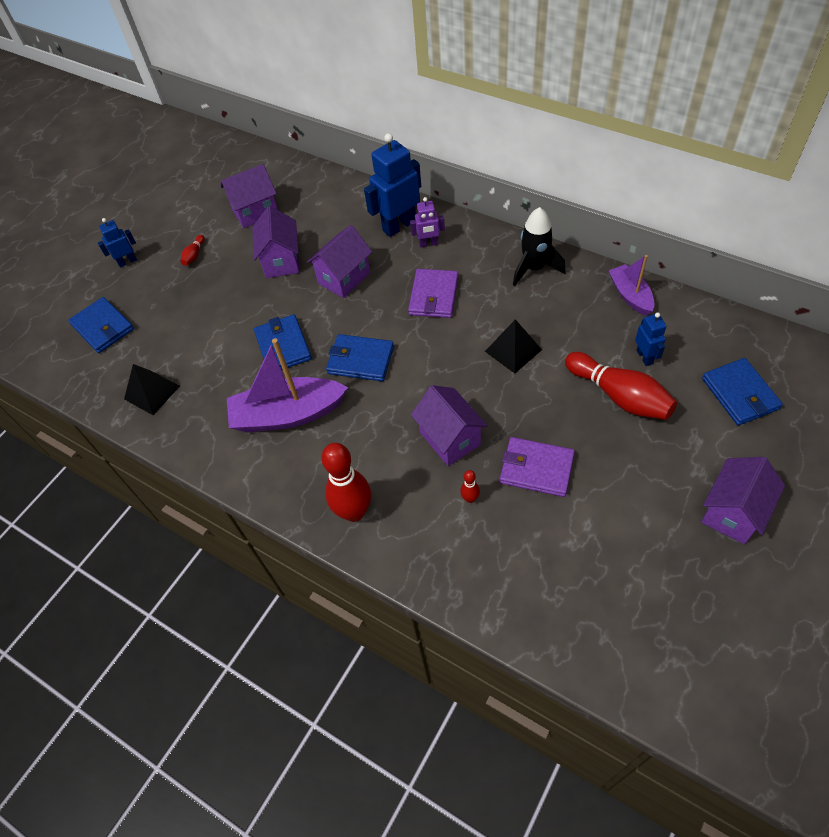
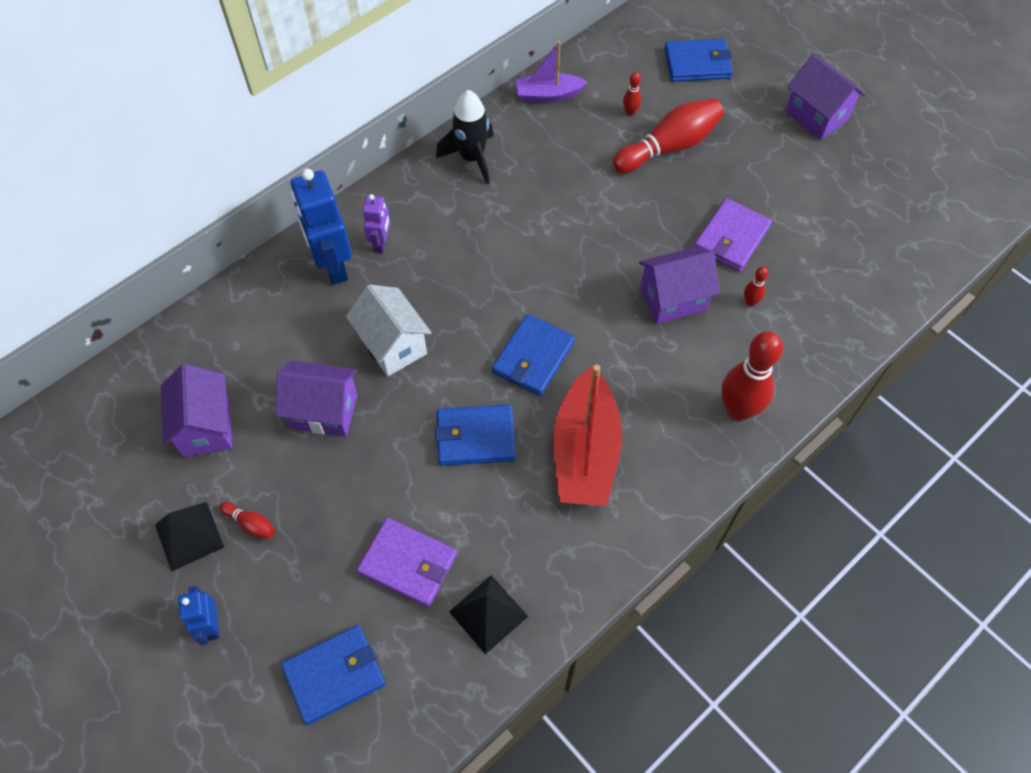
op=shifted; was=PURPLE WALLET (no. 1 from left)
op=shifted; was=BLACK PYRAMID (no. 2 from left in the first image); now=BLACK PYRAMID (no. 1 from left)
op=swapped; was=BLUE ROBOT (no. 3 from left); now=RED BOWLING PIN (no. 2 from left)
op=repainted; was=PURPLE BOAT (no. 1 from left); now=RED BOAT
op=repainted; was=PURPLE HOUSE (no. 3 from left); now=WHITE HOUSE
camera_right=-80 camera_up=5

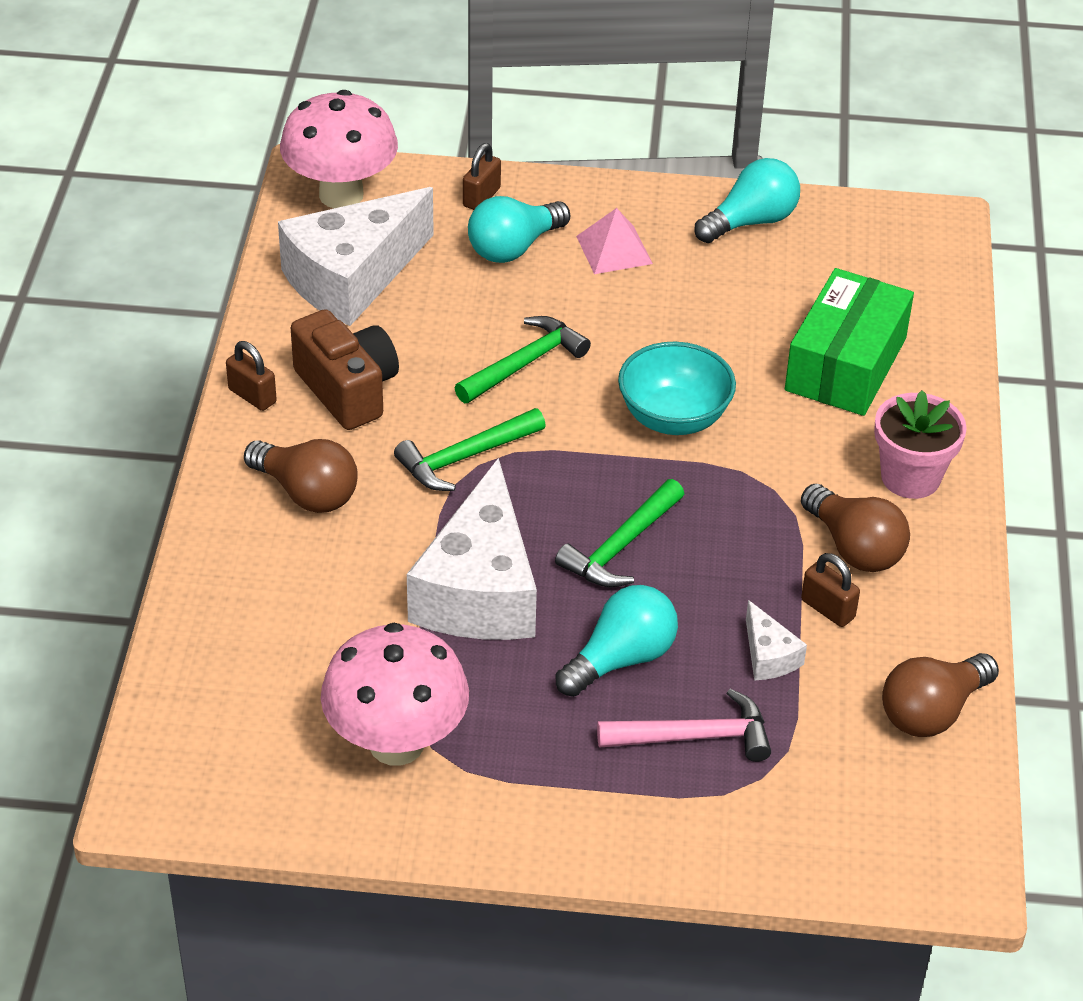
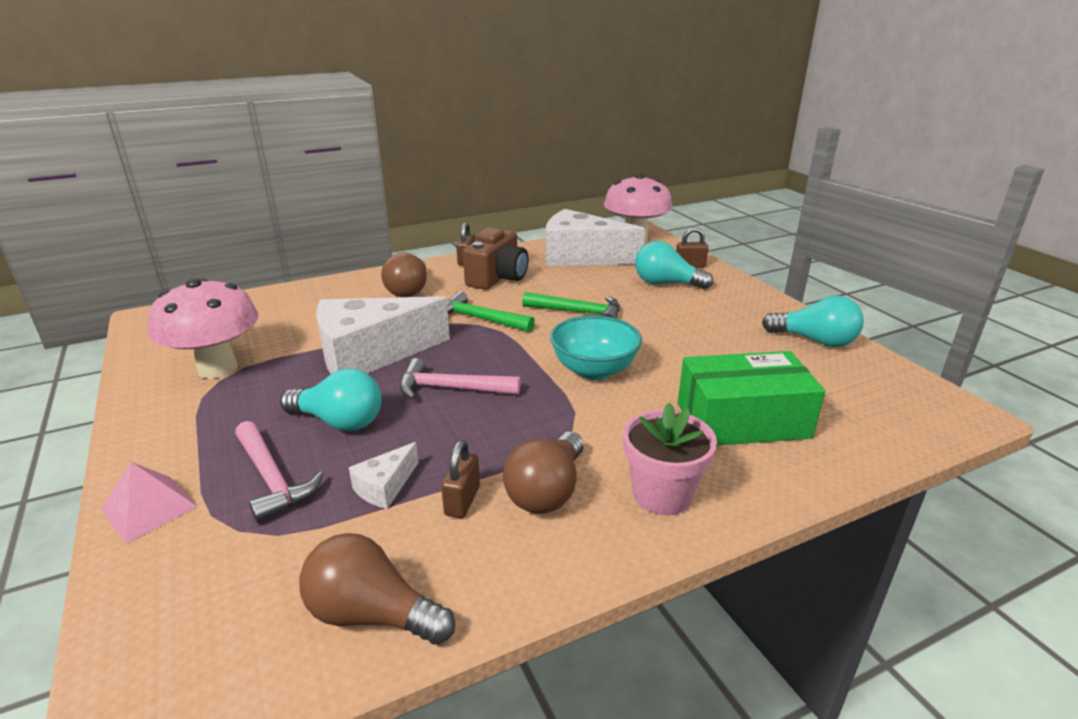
op=shifted; was=PINK PYRAMID
op=repainted; was=GREEN HAMMER (no. 3 from left); now=PINK HAMMER (no. 2 from left)
camera_right=60 camera_up=-15

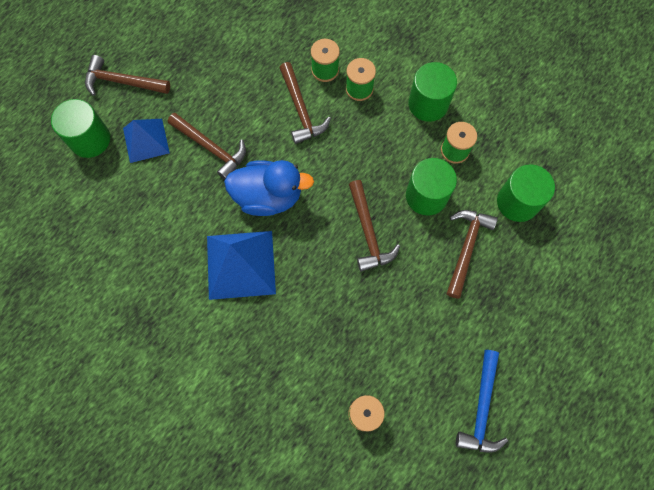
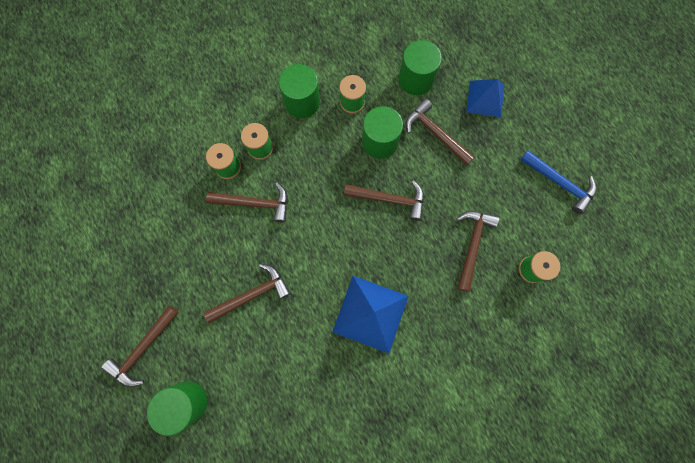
op=gone; was=BLUE DUCK
op=new; now=BROWN HAMMER (no. 6 from left)
op=shifted; was=BLUE PYRAMID (no. 1 from left in the first image); now=BLUE PYRAMID (no. 2 from left)
camera_right=-65 camera_up=5

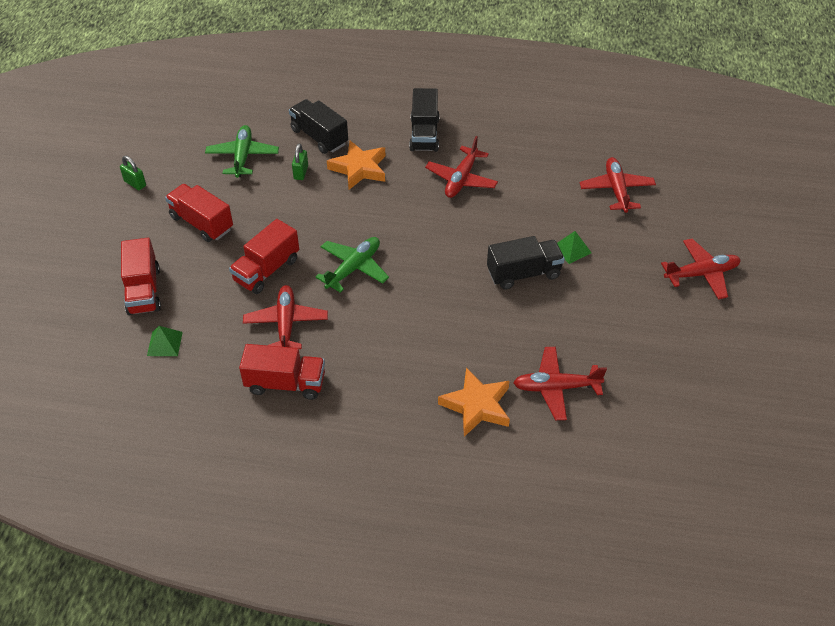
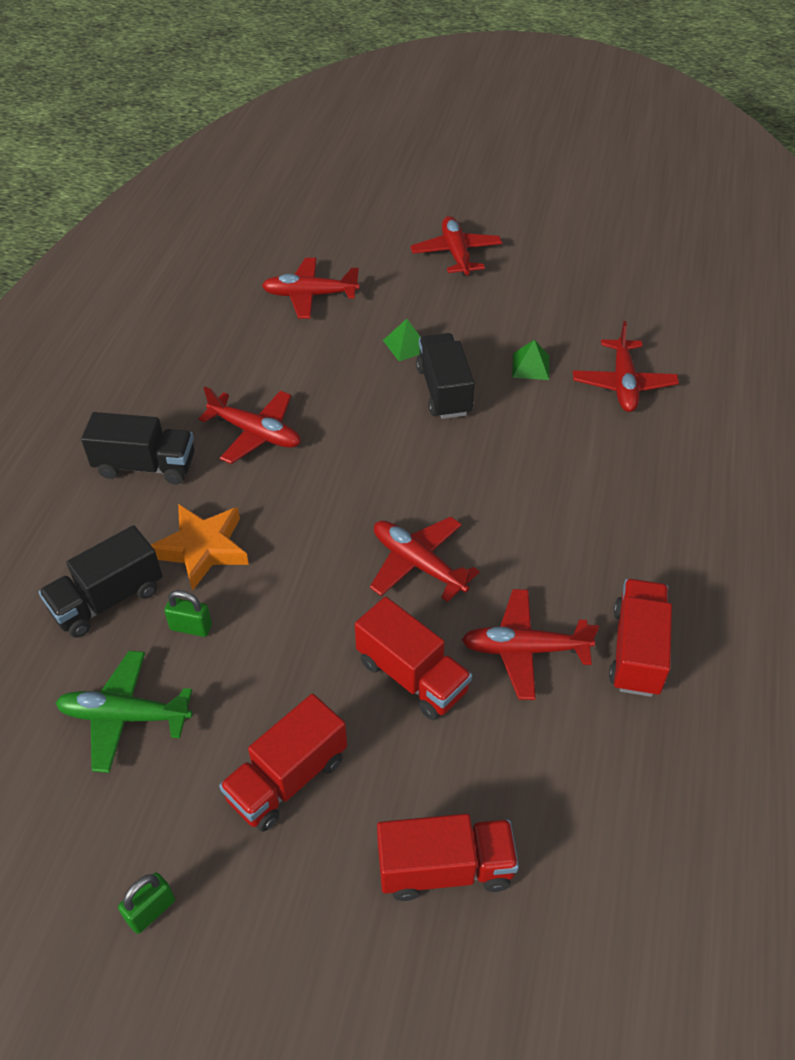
op=gone; was=ORANGE STAR (no. 2 from left)
op=shifted; was=GREEN PYRAMID (no. 1 from left in the first image); now=GREEN PYRAMID (no. 2 from left)
op=repainted; was=GREEN PLANE (no. 2 from left); now=RED PLANE (no. 3 from left)
camera_right=-85 camera_up=0

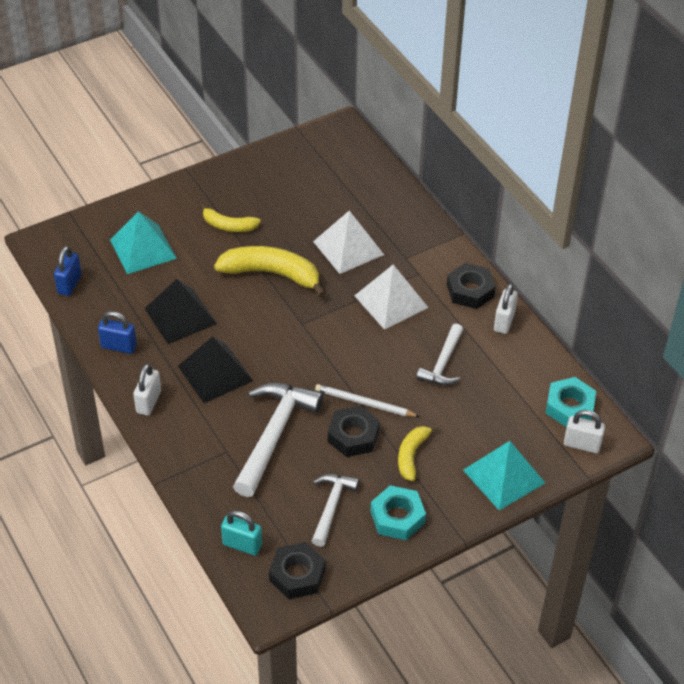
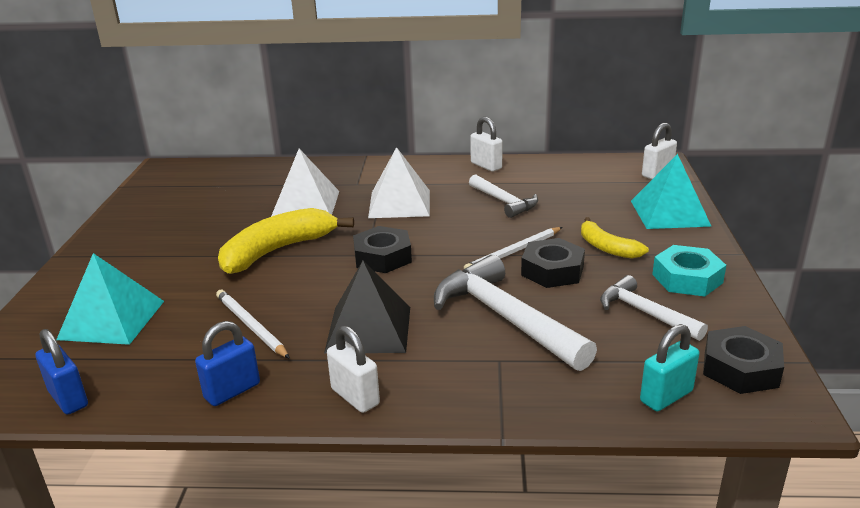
op=gone; was=YELLOW BANANA (no. 1 from left)
op=gone; was=TURQUOISE NUT (no. 2 from left)
op=shifted; was=BLACK NUT (no. 3 from left in the first image); now=BLACK NUT (no. 1 from left)
op=swapped; was=BLACK PYRAMID (no. 1 from left); now=WHITE PENCIL (no. 1 from left)
camera_right=-55 camera_up=-20

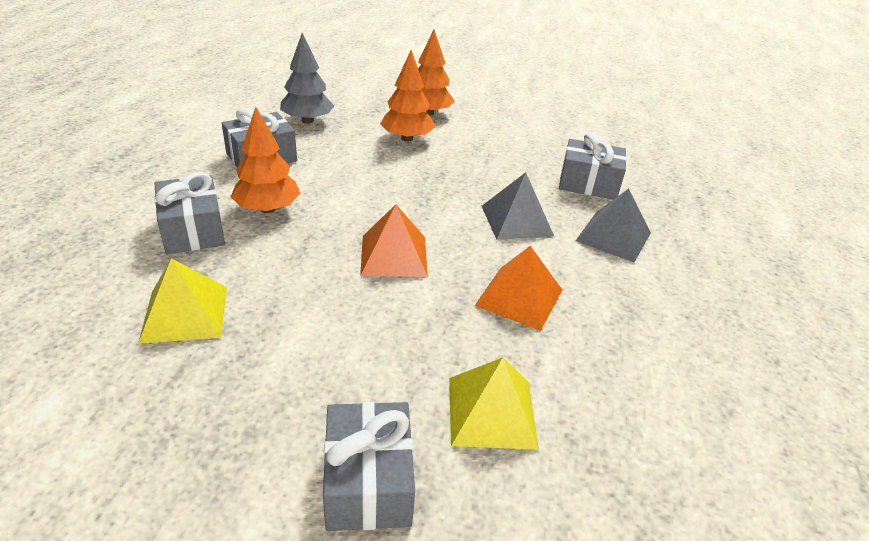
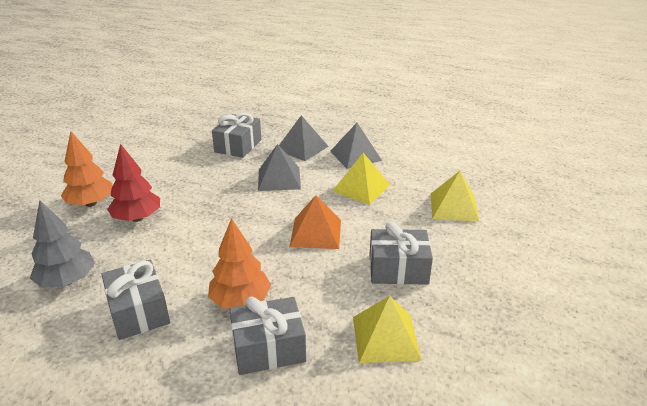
op=new; now=GREY PYRAMID (no. 3 from left)
op=shifted; was=GREY GIFT (no. 3 from left in the first image); now=GREY GIFT (no. 4 from left)
op=repainted; was=ORANGE TREE (no. 2 from left); now=RED TREE
op=repainted; was=ORANGE PYRAMID (no. 2 from left); now=YELLOW PYRAMID (no. 1 from left)
camera_right=-80 camera_up=-5

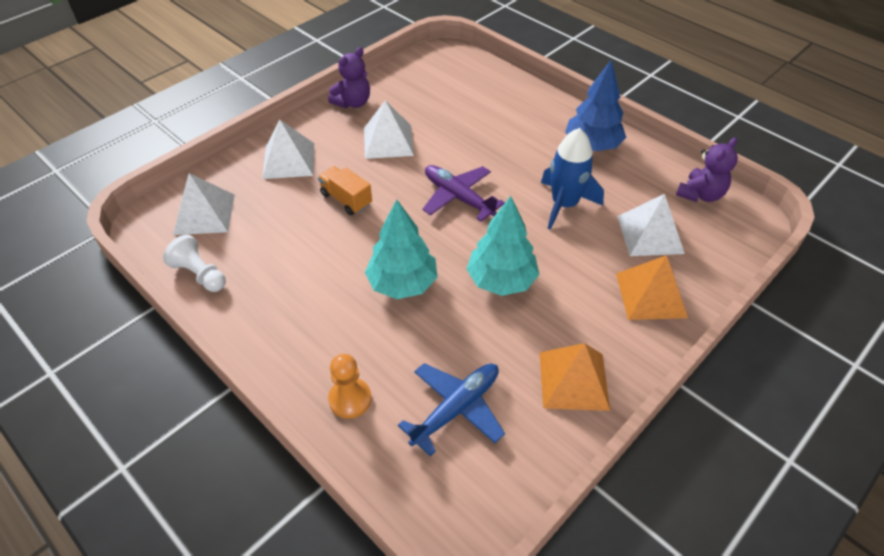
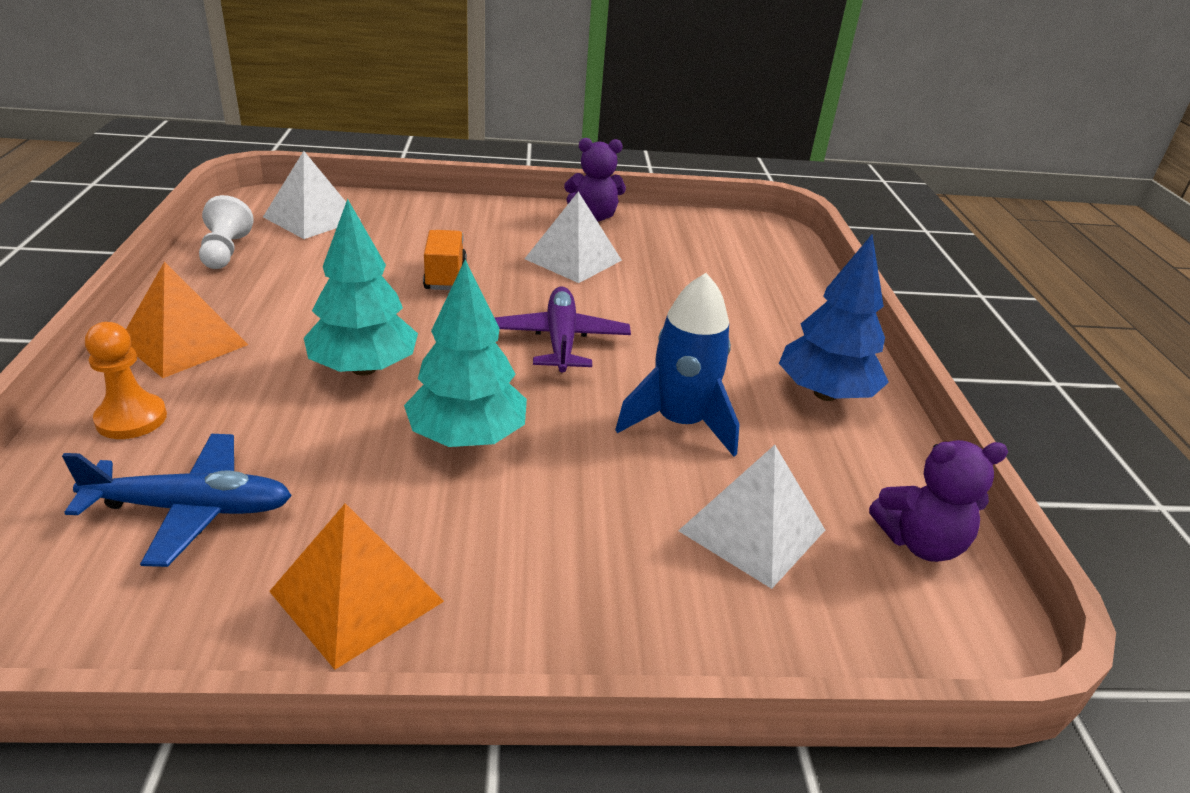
op=gone; was=WHITE PYRAMID (no. 2 from left)
op=shifted; was=ORANGE PYRAMID (no. 2 from left in the first image); now=ORANGE PYRAMID (no. 1 from left)
camera_right=40 camera_up=-15

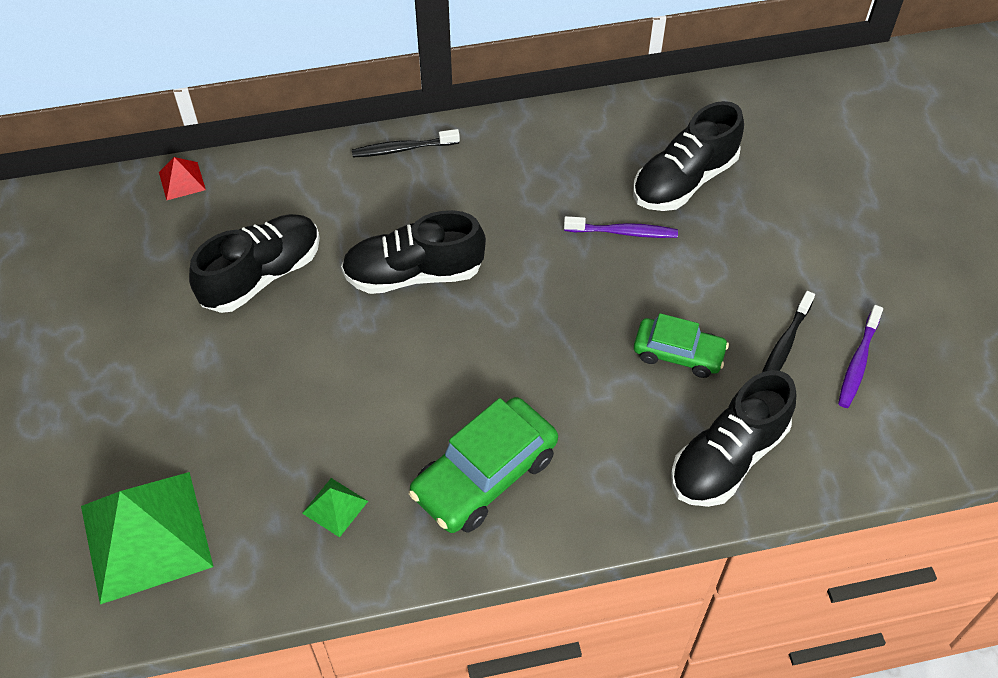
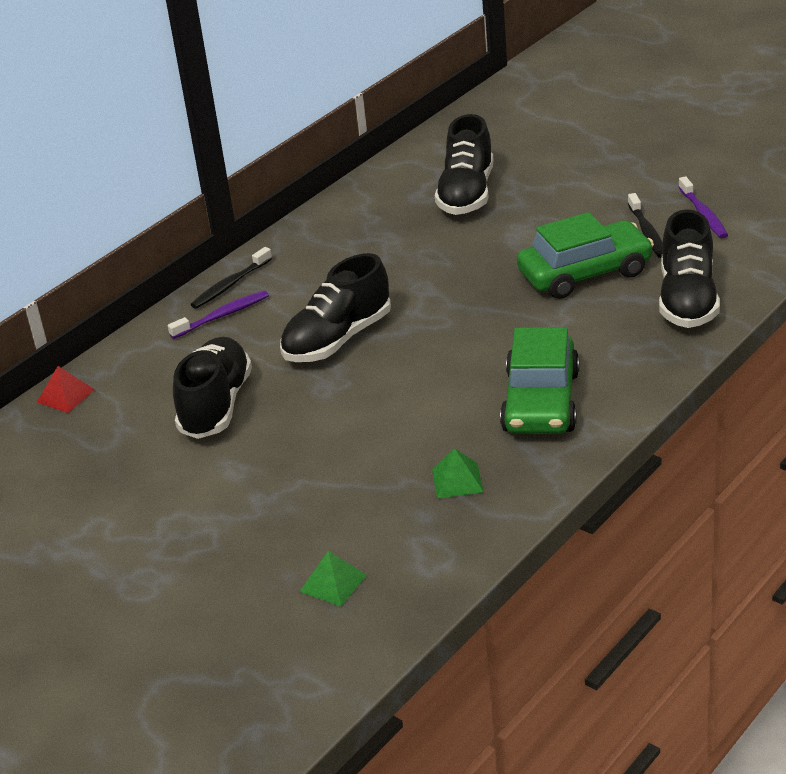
op=shifted; was=PURPLE TOOTHBRUSH (no. 1 from left)
op=scaled; was=GREEN PYRAMID (no. 1 from left); ratio=0.43
op=scaled; was=GREEN CAR (no. 2 from left); ratio=1.6
camera_right=-35 camera_up=-20

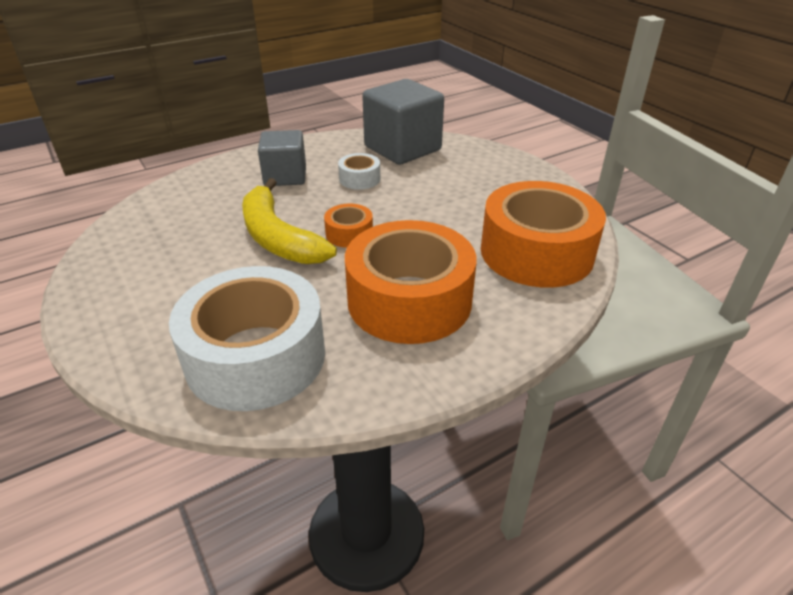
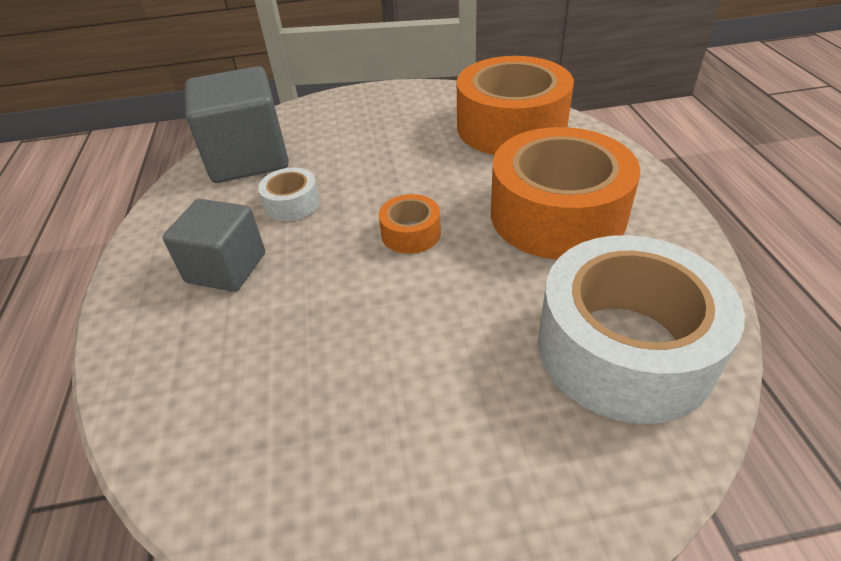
op=gone; was=YELLOW BANANA
camera_right=-65 camera_up=5

